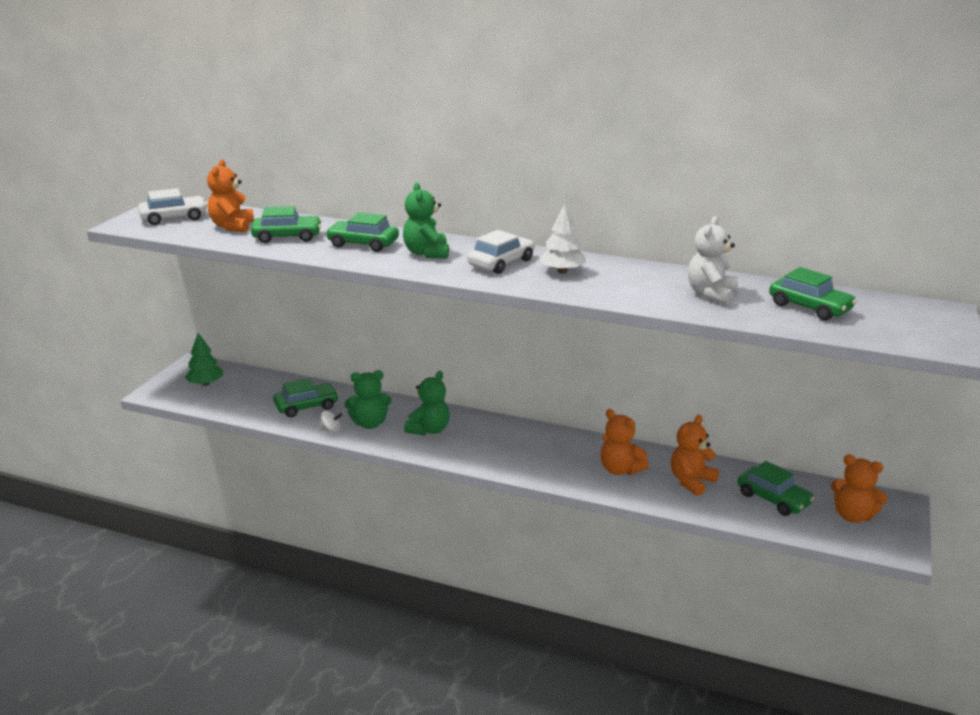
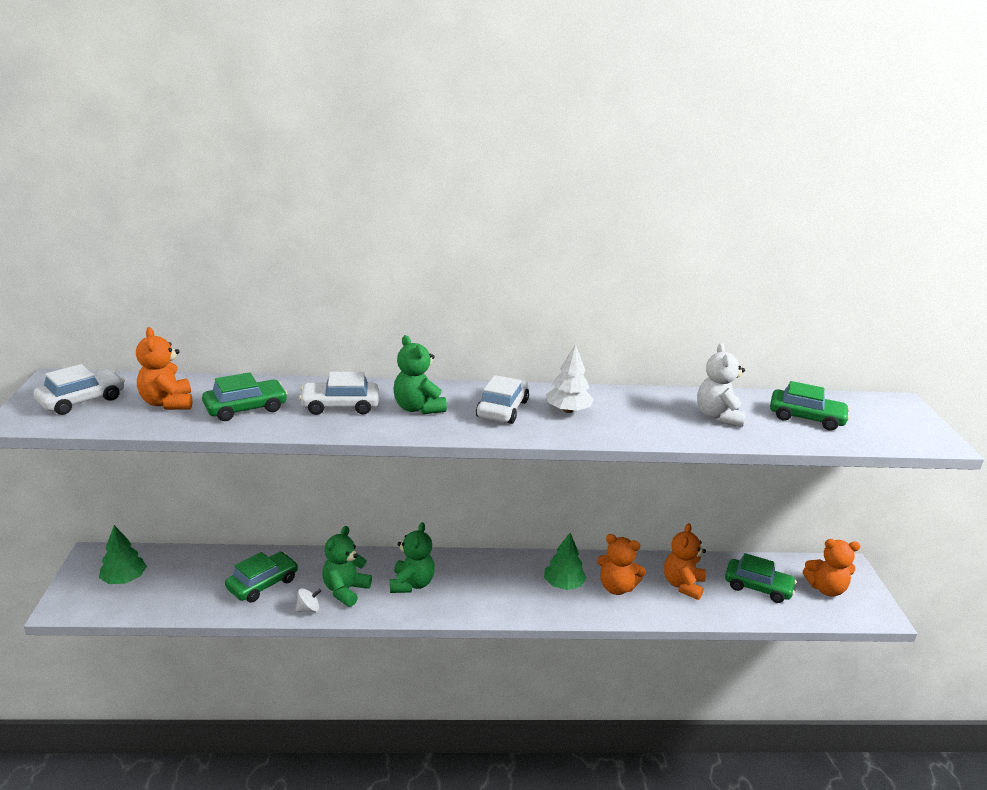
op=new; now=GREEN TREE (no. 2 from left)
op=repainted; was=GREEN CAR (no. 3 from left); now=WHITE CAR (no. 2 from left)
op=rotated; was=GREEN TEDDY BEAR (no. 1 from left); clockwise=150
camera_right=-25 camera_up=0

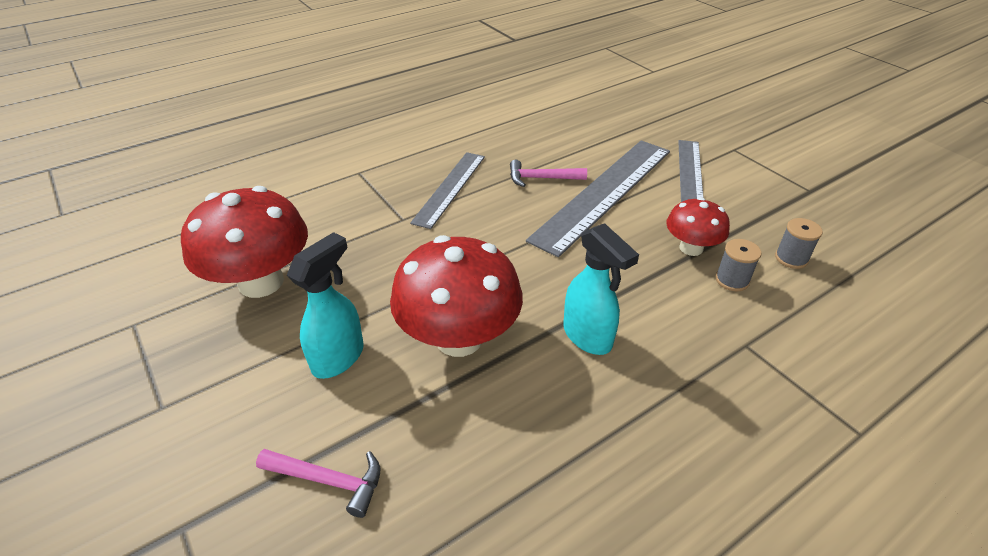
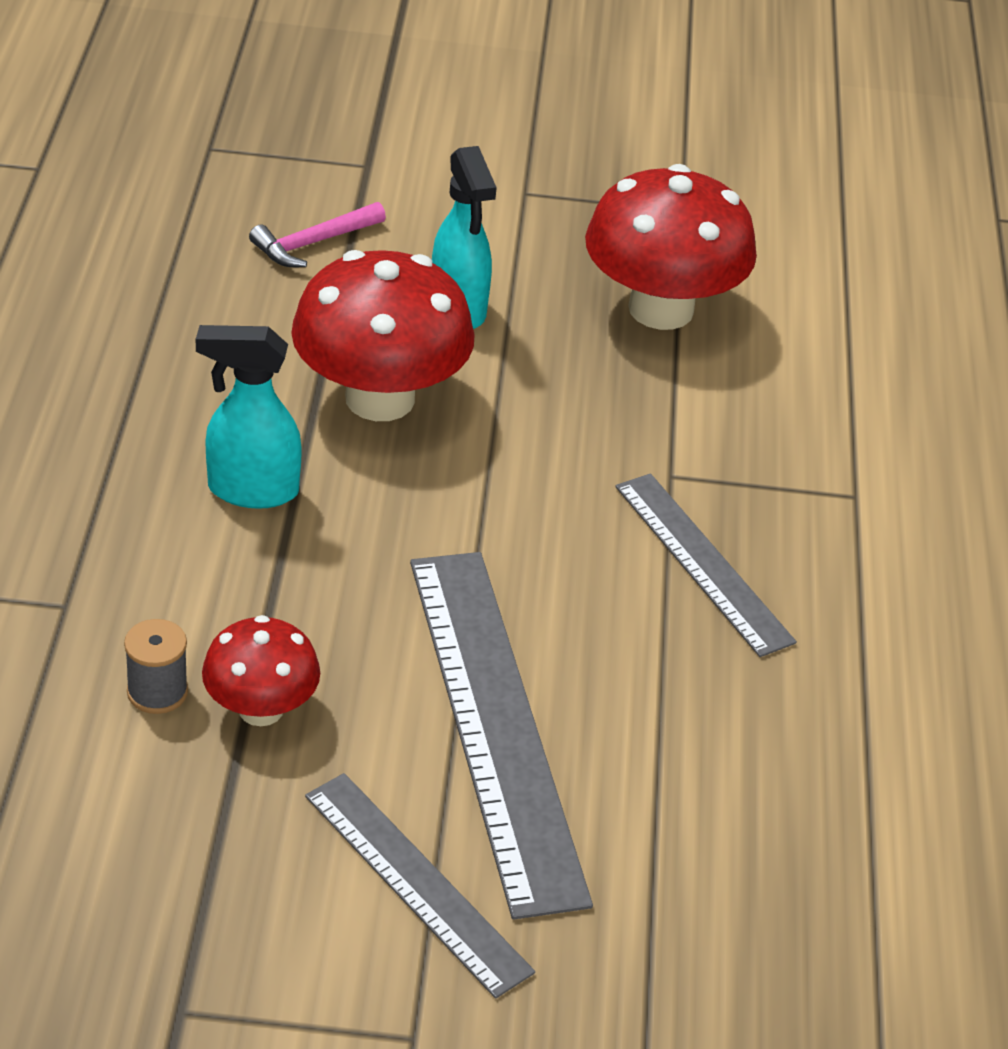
op=gone; was=PINK HAMMER (no. 2 from left)
op=gone; was=GREY SPOOL (no. 2 from left)
camera_right=125 camera_up=0

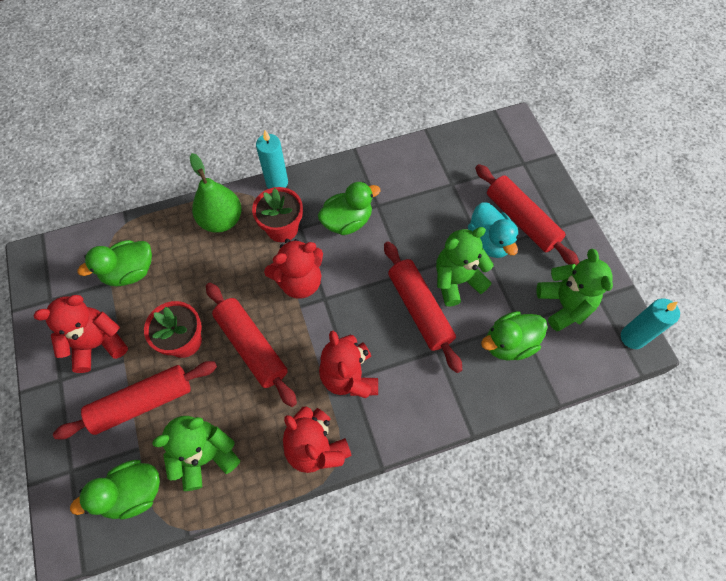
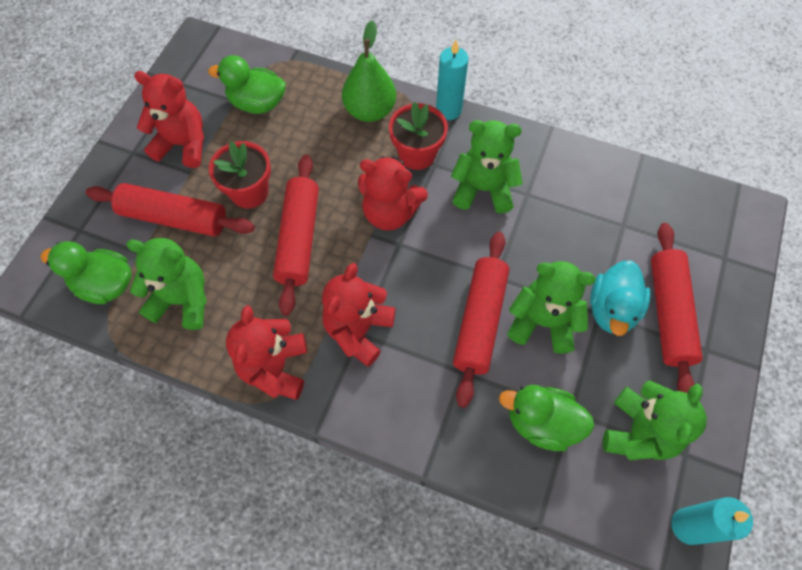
op=swapped; was=GREEN DUCK (no. 3 from left); now=GREEN TEDDY BEAR (no. 2 from left)
camera_right=40 camera_up=0

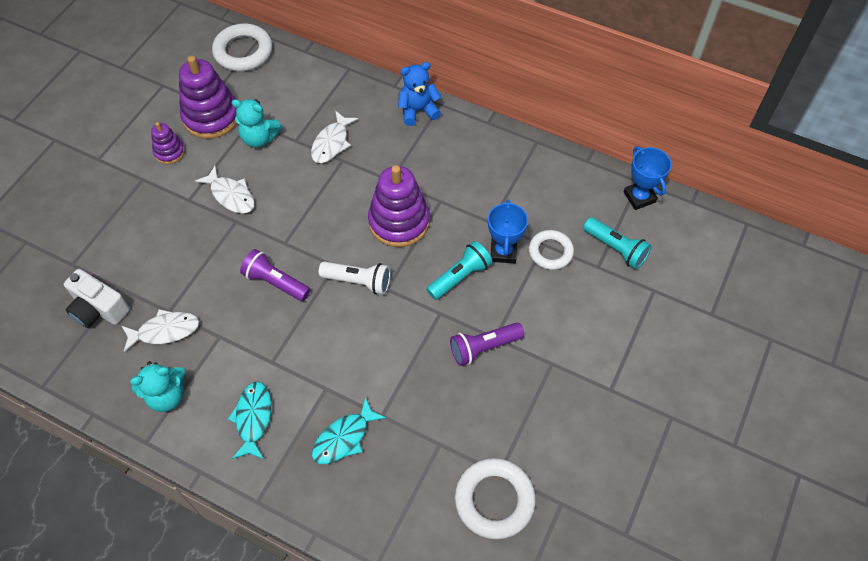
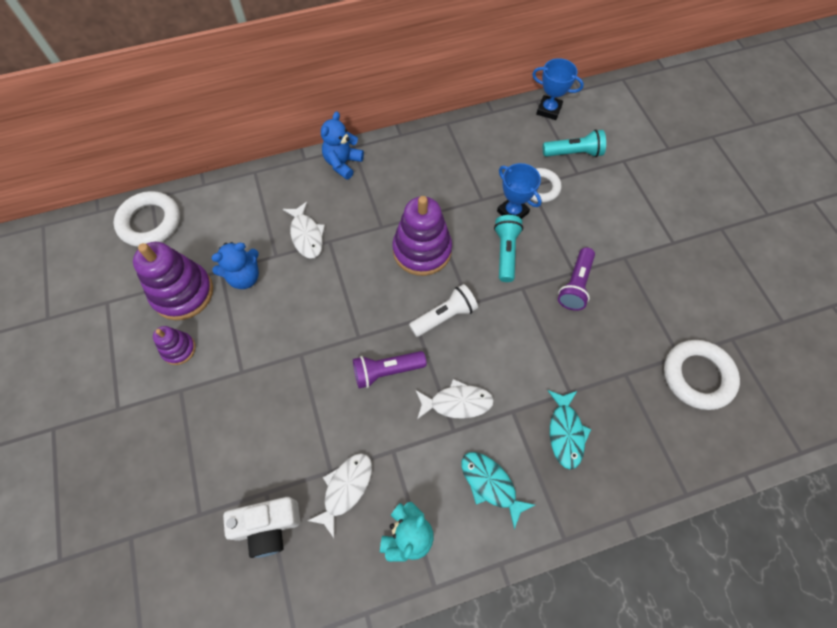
op=shifted; was=WHITE FISH (no. 2 from left in the first image); now=WHITE FISH (no. 3 from left)
op=repainted; was=TURQUOISE TEDDY BEAR (no. 2 from left); now=BLUE TEDDY BEAR (no. 1 from left)
camera_right=-45 camera_up=5

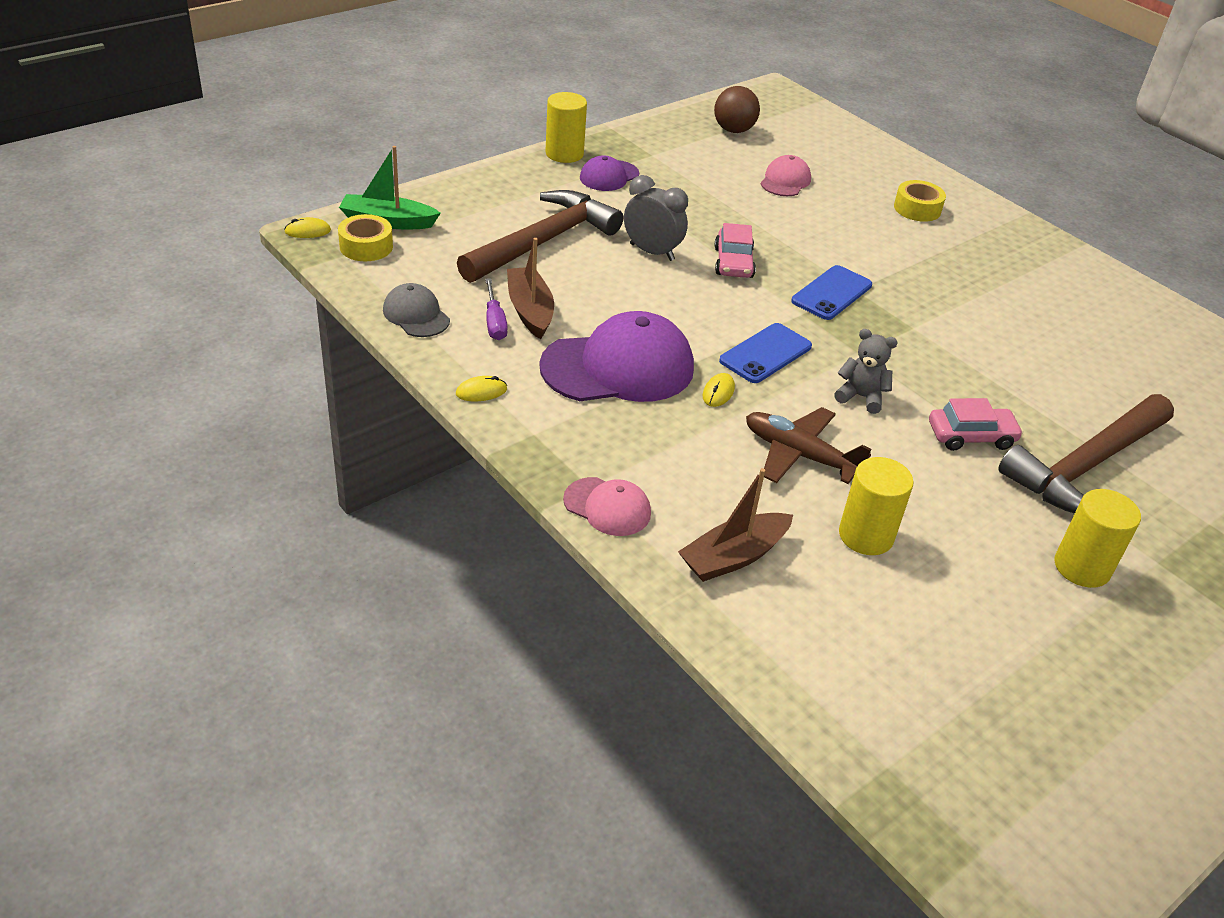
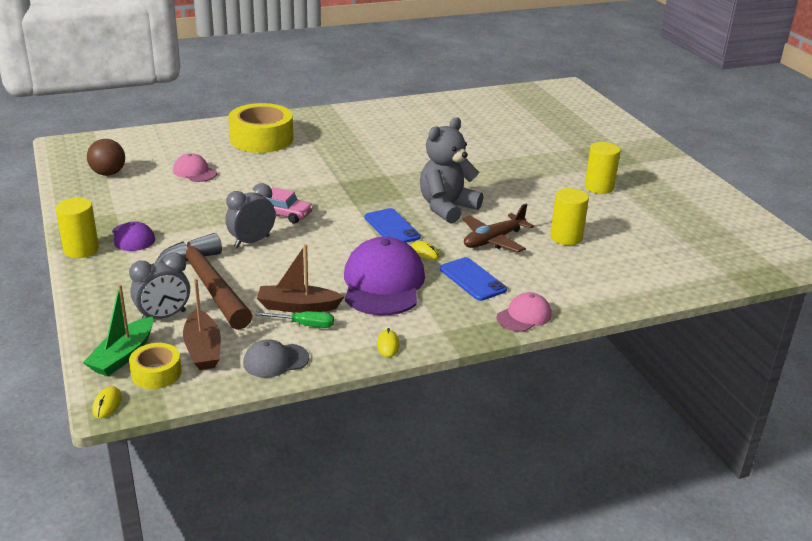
op=gone; was=PINK CAR (no. 2 from left)
op=gone; was=BROWN HAMMER (no. 2 from left)
op=new; now=GREY CLOCK (no. 1 from left)
op=shifted; was=BROWN BOAT (no. 2 from left in the first image); now=BROWN BOAT (no. 1 from left)
op=shifted; was=BLUE PHONE (no. 2 from left)
op=repainted; was=PURPLE SCREWDRIVER; now=GREEN SCREWDRIVER
op=scaled; was=GREY TEDDY BEAR; ratio=1.92
op=scaled; was=YELLOW TAPE (no. 2 from left); ratio=1.92
camera_right=-70 camera_up=-10

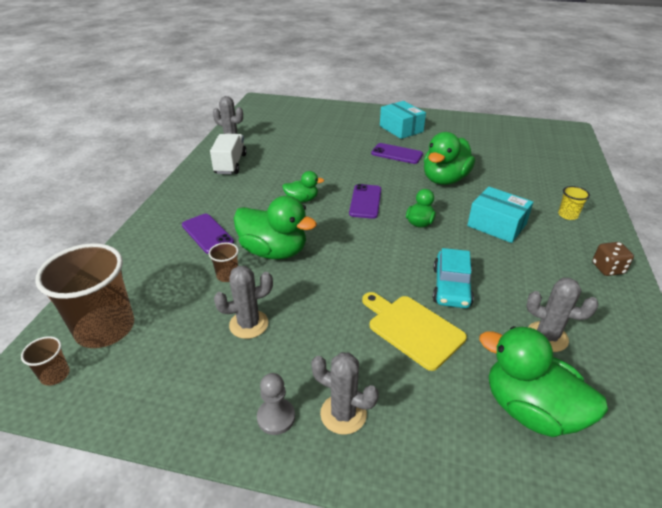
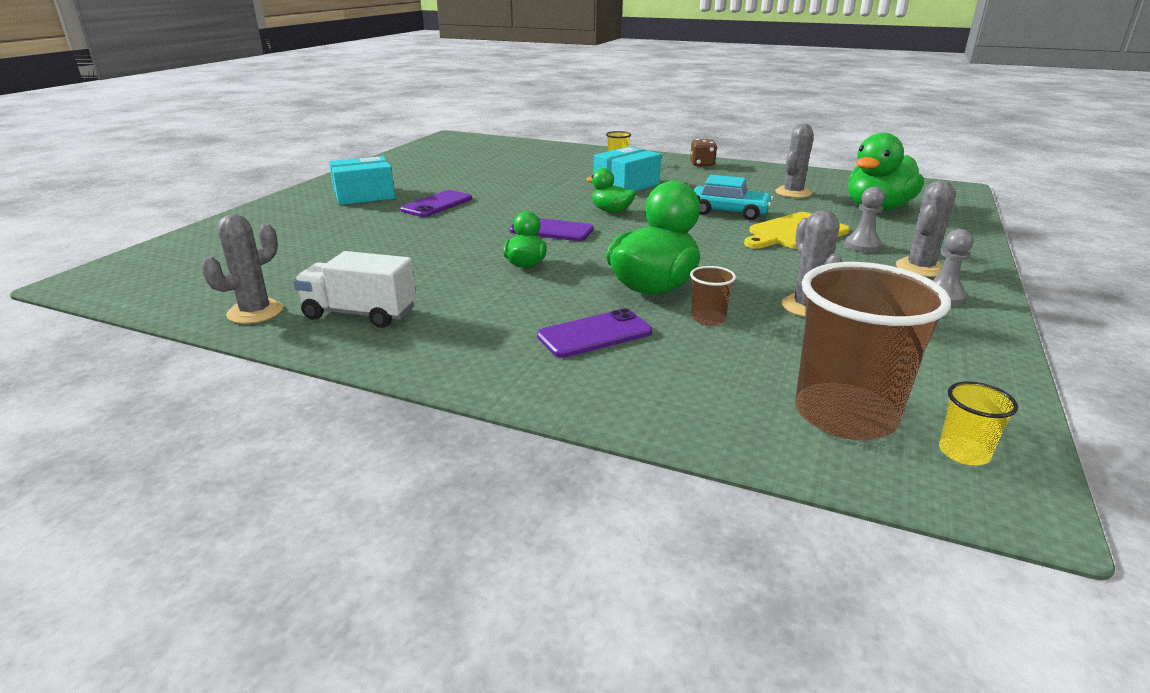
op=gone; was=GREEN DUCK (no. 4 from left)
op=new; now=GREY PAWN (no. 1 from left)
op=repainted; was=BROWN CUP (no. 1 from left); now=YELLOW CUP (no. 2 from left)
camera_right=-80 camera_up=-10

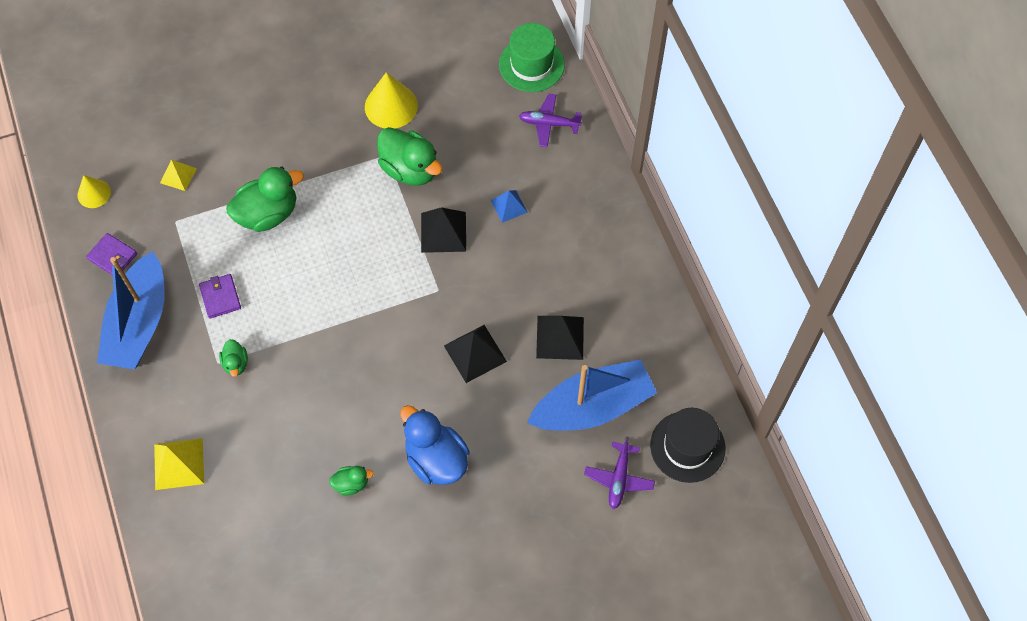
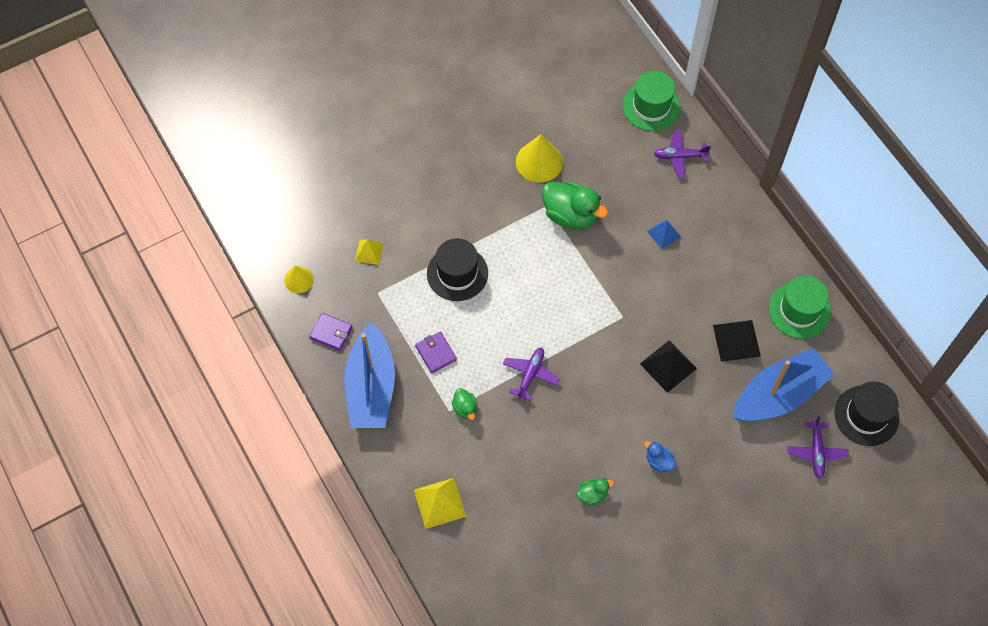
op=gone; was=BLACK PYRAMID (no. 1 from left)
op=new; now=PURPLE PLANE (no. 1 from left)
op=new; now=GREEN HAT (no. 2 from left)
op=swapped; was=GREEN DUCK (no. 2 from left); now=BLACK HAT (no. 1 from left)
op=scaled; was=BLUE DUCK; ratio=0.5
camera_right=-10 camera_up=0

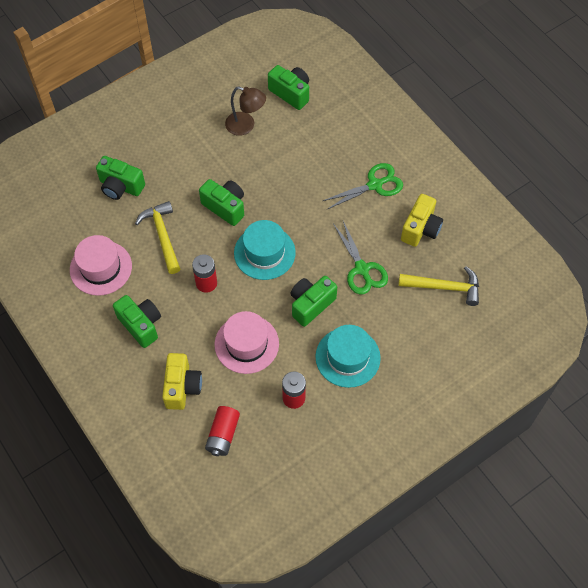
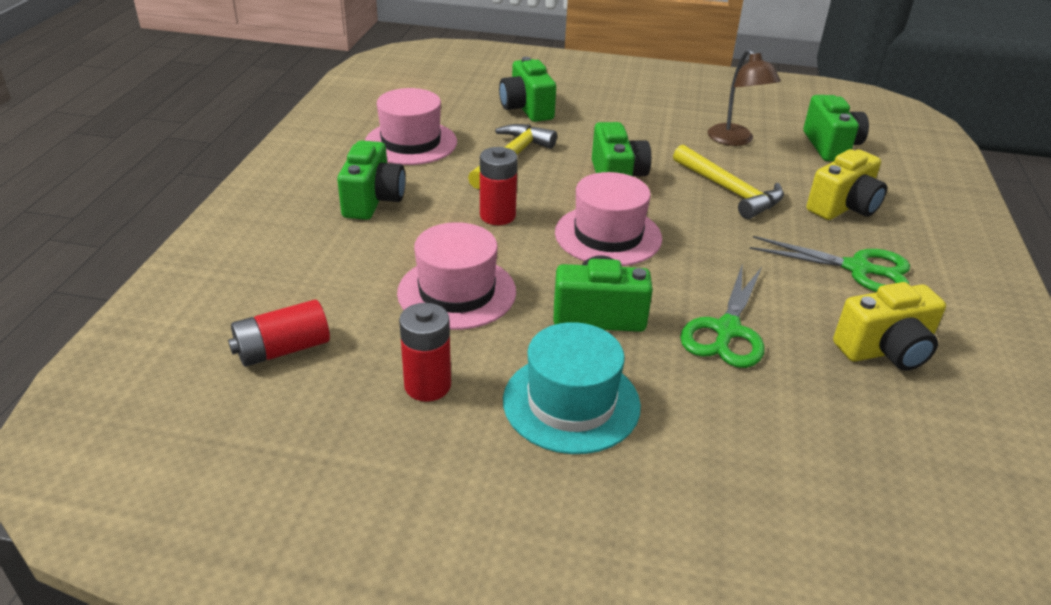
op=shifted; was=YELLOW CAMERA (no. 1 from left)
op=shifted; was=YELLOW HAMMER (no. 2 from left)
op=repainted; was=TURQUOISE HAT (no. 1 from left); now=PINK HAT (no. 3 from left)
camera_right=45 camera_up=-25

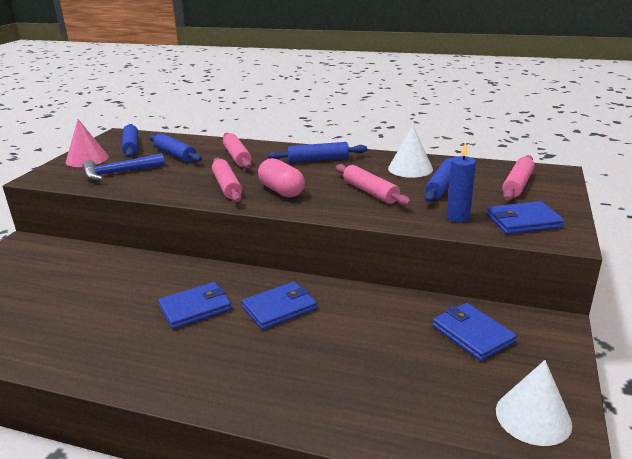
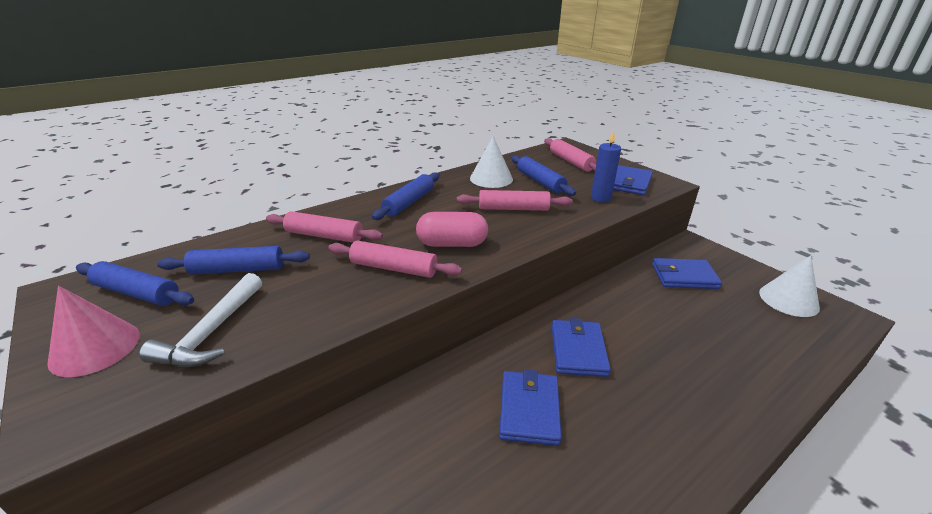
op=repainted; was=BLUE HAMMER; now=WHITE HAMMER
camera_right=-55 camera_up=5

